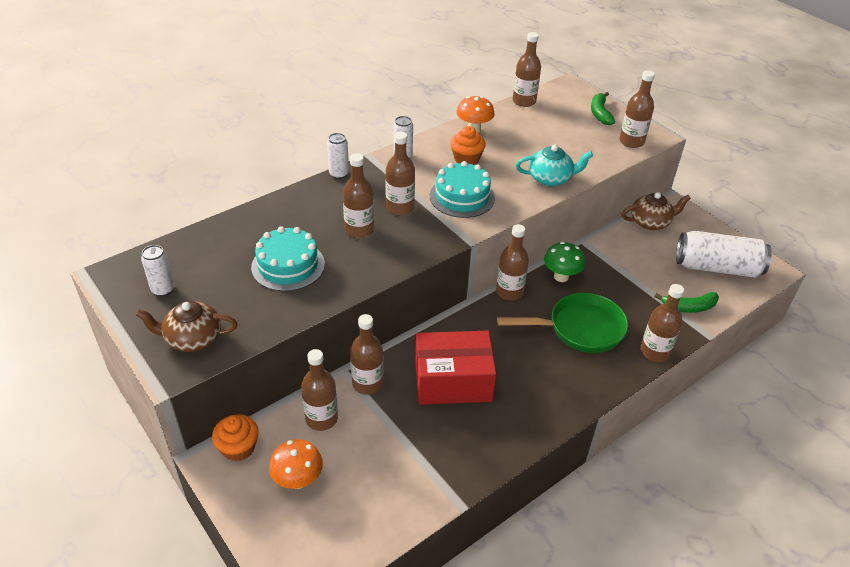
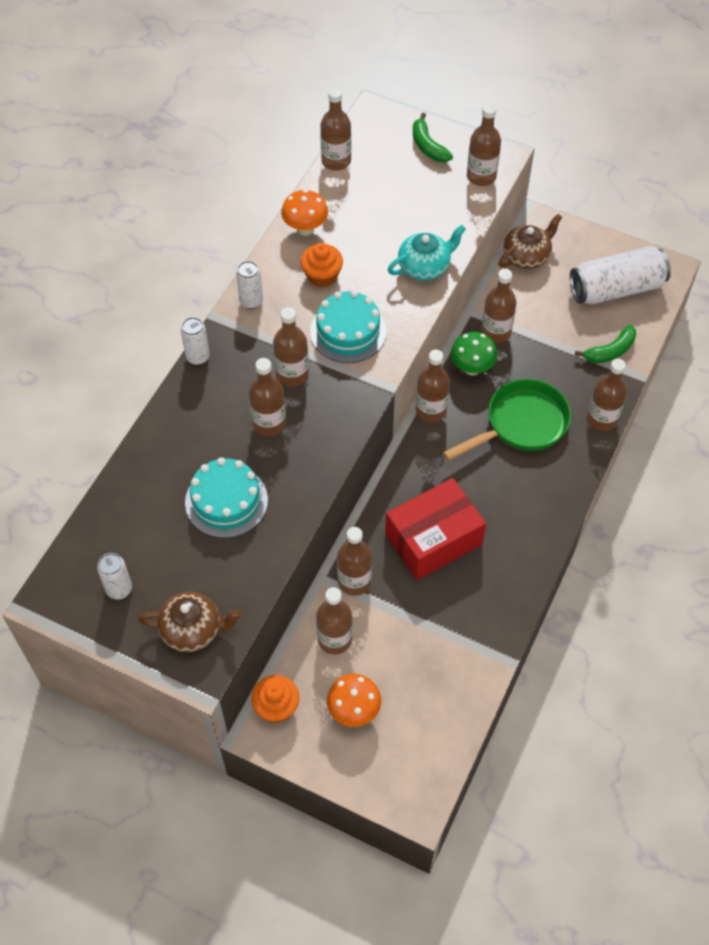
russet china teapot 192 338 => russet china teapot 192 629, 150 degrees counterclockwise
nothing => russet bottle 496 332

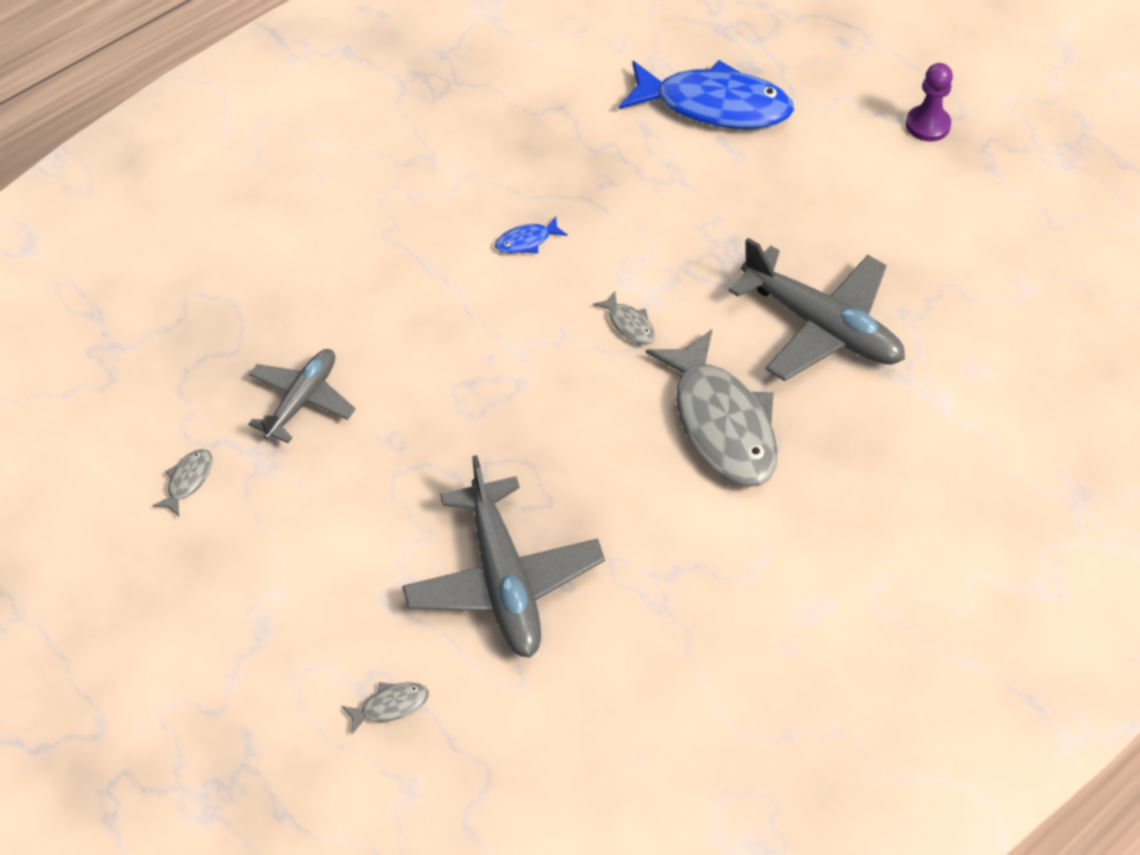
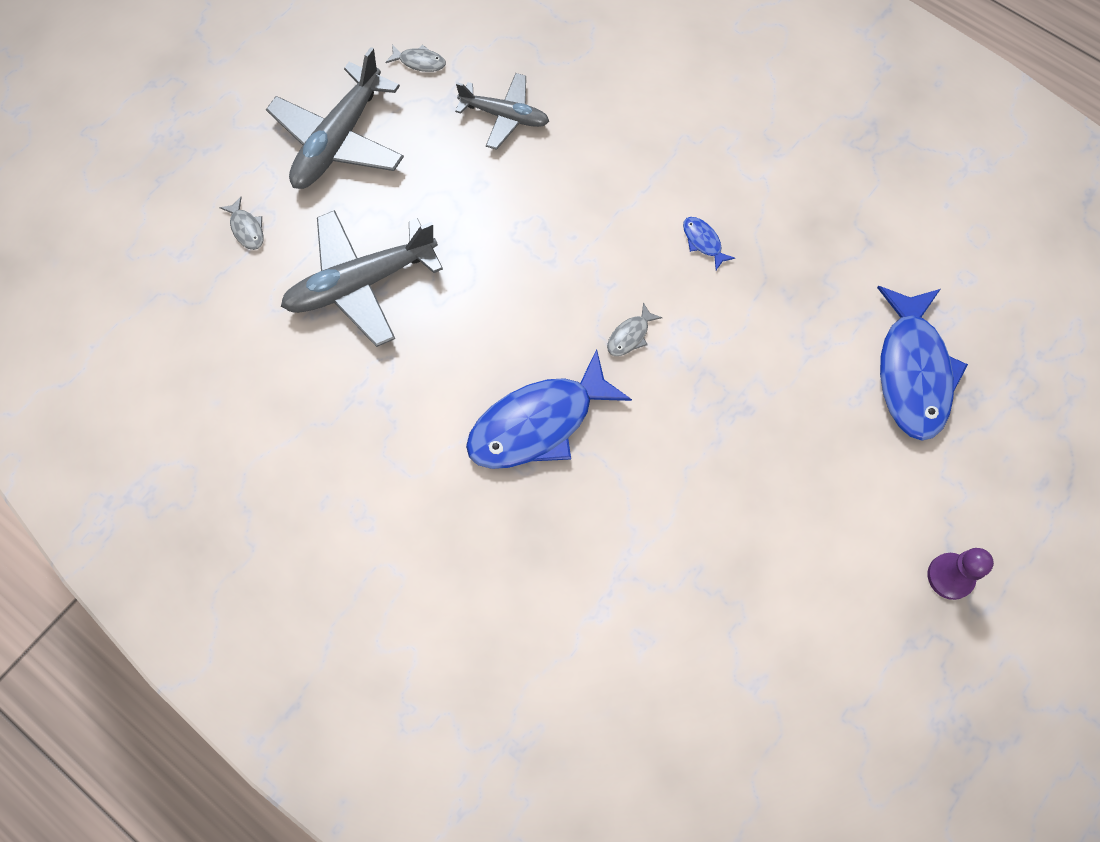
grey fish figure 721 424 => blue fish figure 538 423
grey aeroplane 822 327 => grey aeroplane 338 140, move

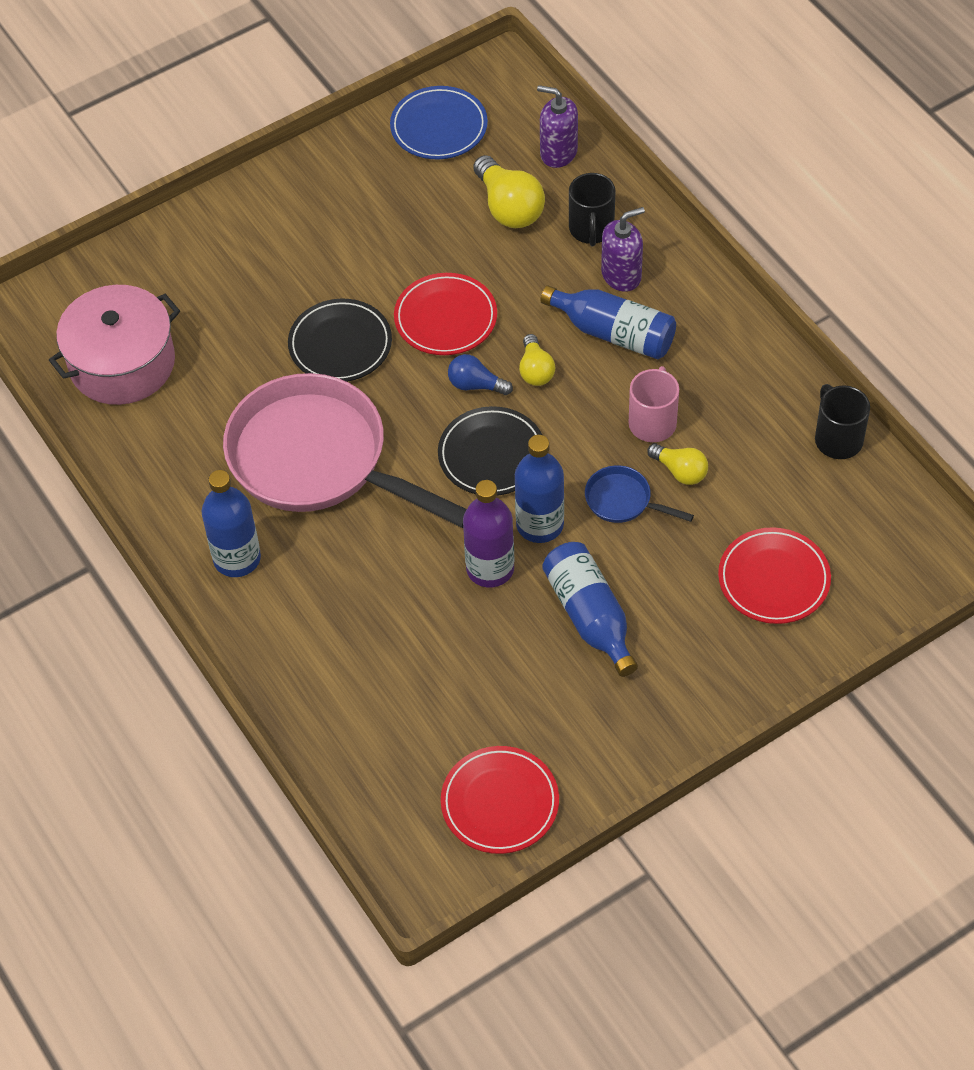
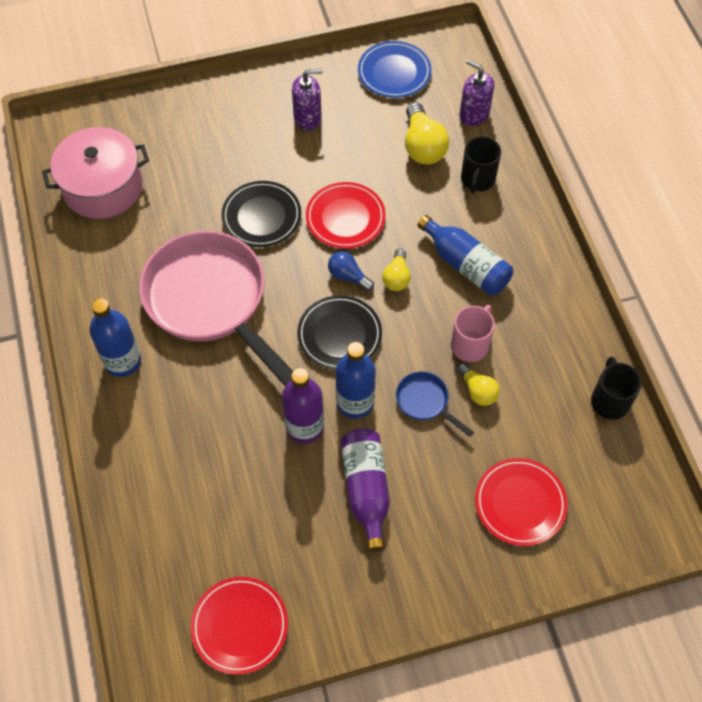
blue bottle 590 616 => purple bottle 366 490
purple soap dispenser 621 275 => purple soap dispenser 307 118, move

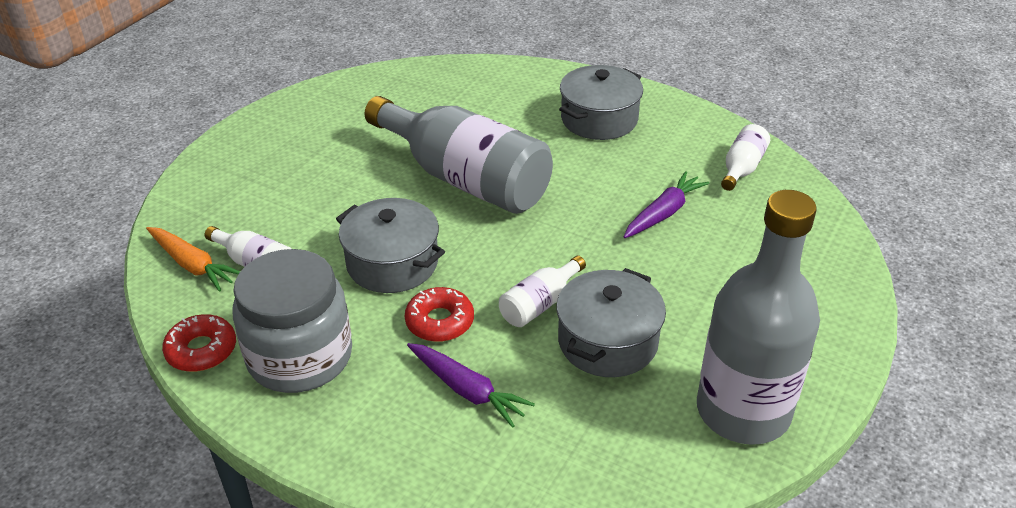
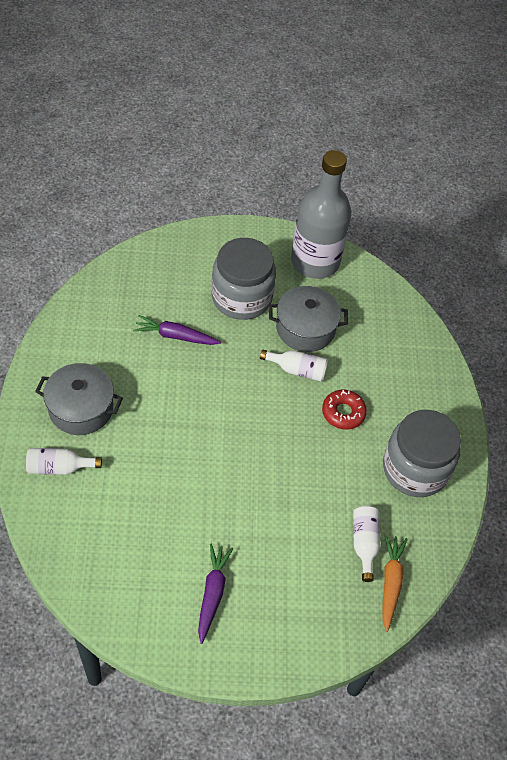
crimson donut 201 350 => nothing
grey pot 392 263 => nothing
grey bottle 465 179 => nothing
purple root vegetable 467 390 => purple root vegetable 212 593, move
white bottle 742 168 => white bottle 59 467, move
nothing => grey preserve jar 241 297

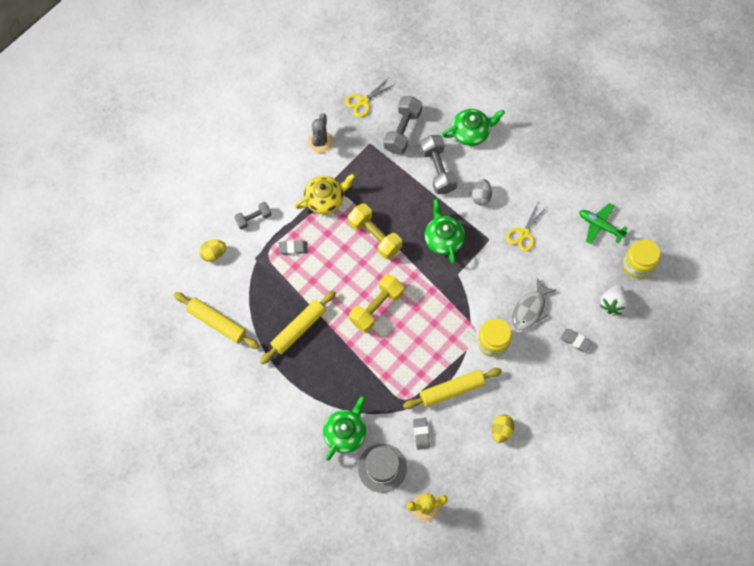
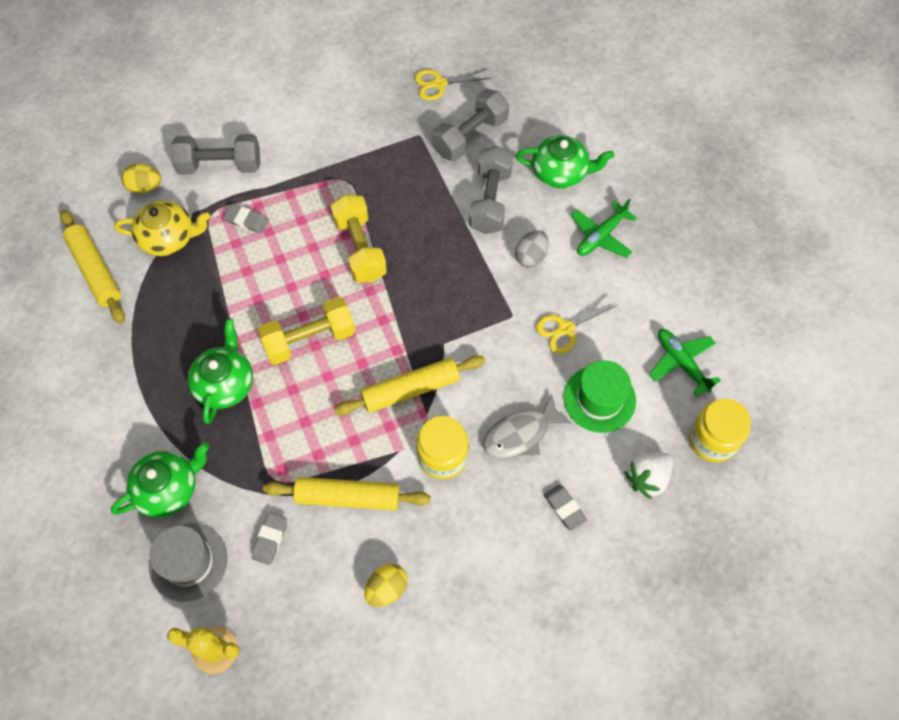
grey hand weight 253 218 => grey hand weight 220 165, x1.65
yellow pastry roller 298 329 => yellow pastry roller 410 389, move
yellow china teapot 325 199 => yellow china teapot 169 238, move
grey prickly plant 320 142 => nothing
leaf-green china teapot 443 239 => leaf-green china teapot 225 383, move
nothing => leaf-green hat 599 399
nothing => leaf-green aeroplane 600 236

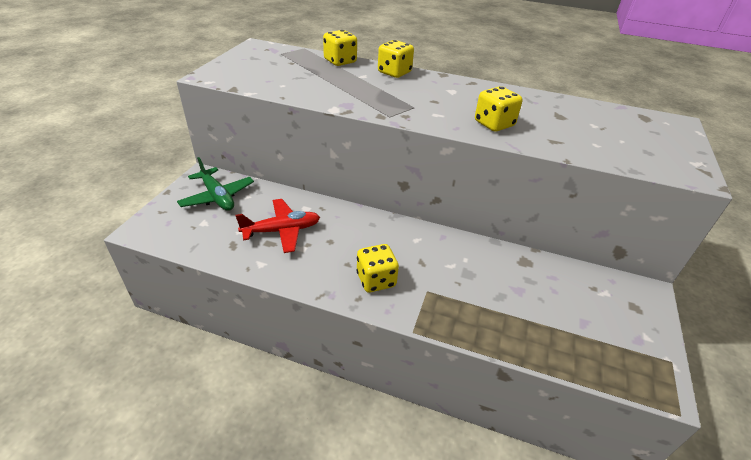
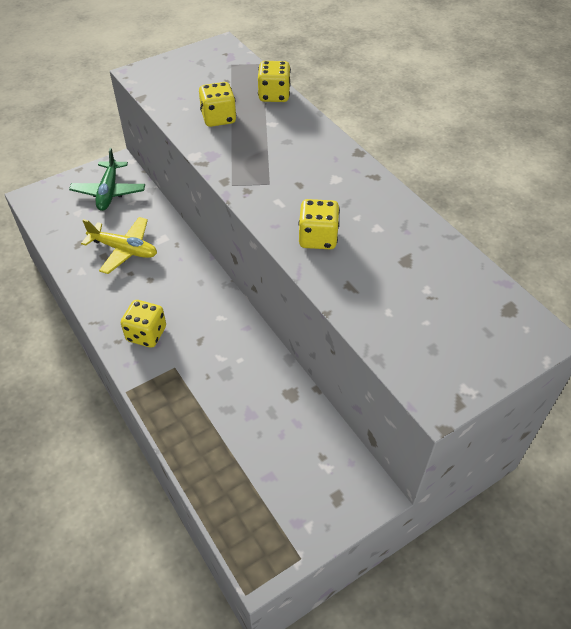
crimson aeroplane 282 231 => yellow aeroplane 124 250
yellow game die 394 72 => yellow game die 218 118, move

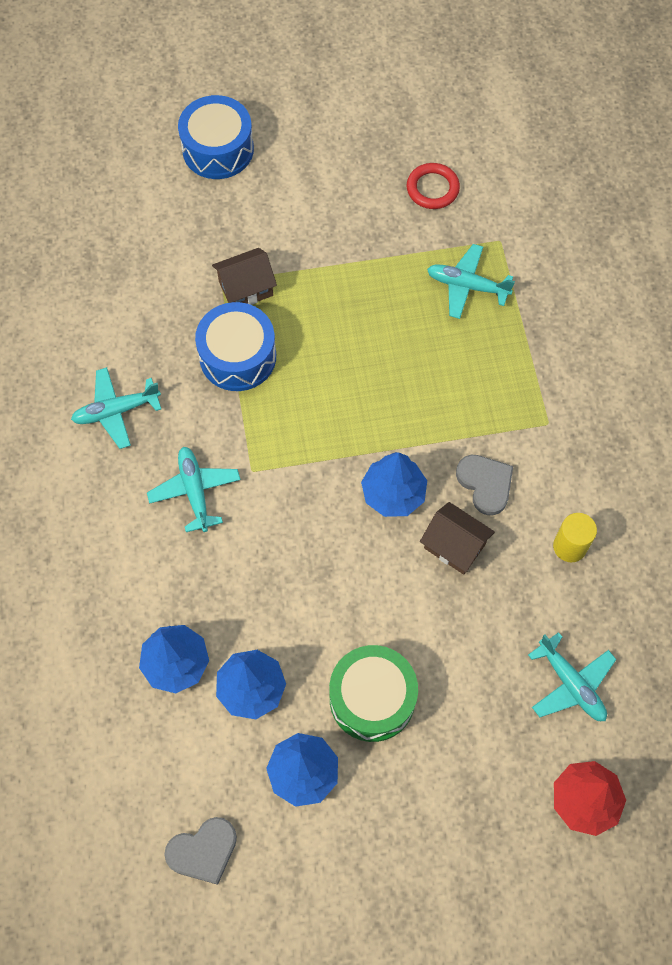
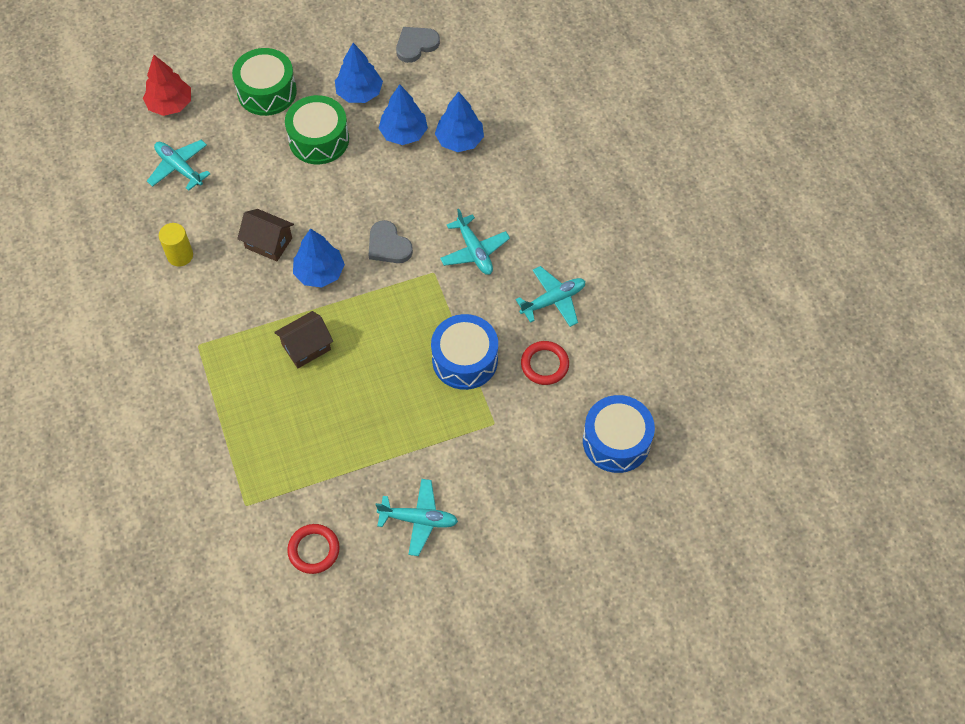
blue snare drum 218 149 => blue snare drum 616 441, move
russet toy house 246 288 => russet toy house 306 347, move
aqua aeroplane 467 286 => aqua aeroplane 418 519, move
grey love heart 485 484 => grey love heart 388 245, move
nothing => leaf-green snare drum 267 92
nothing => crimson ring 544 364

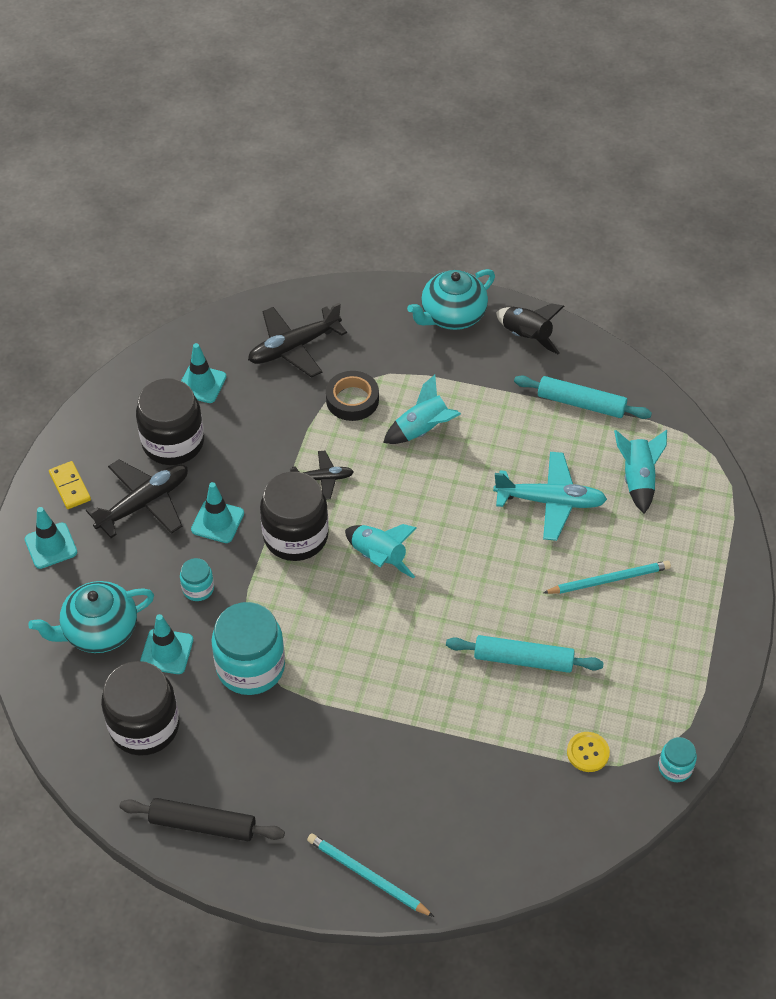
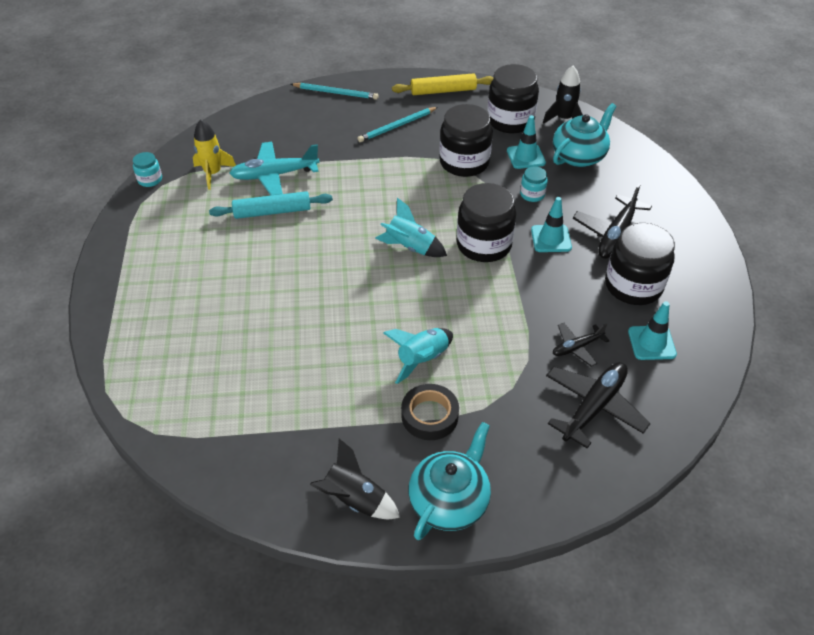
aqua traffic cone 51 546 => nothing
yellow domino tile 70 486 => nothing
ebony pastry roller 203 825 => yellow pastry roller 443 91
aqua preserve jar 250 667 => ebony preserve jar 464 162
ebony aeroplane 323 478 => ebony aeroplane 576 347, move
ebony sticky tape 352 400 => ebony sticky tape 429 416, move
aqua aeroplane 550 502 => aqua aeroplane 274 175, move
aqua pastry roller 581 404 => nothing
aqua pencil 609 580 => aqua pencil 397 126, move
yellow sewing button 588 752 => yellow toy rocket 213 173
aqua toy rocket 637 479 => nothing
nothing => ebony toy rocket 563 119

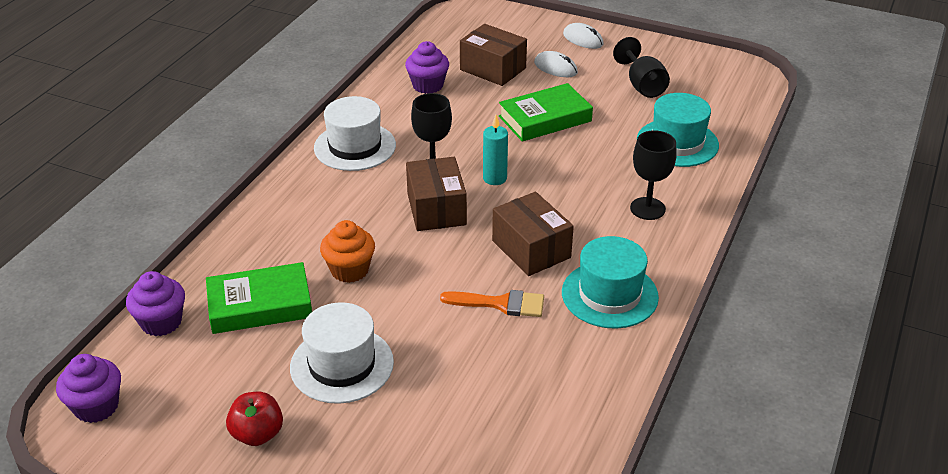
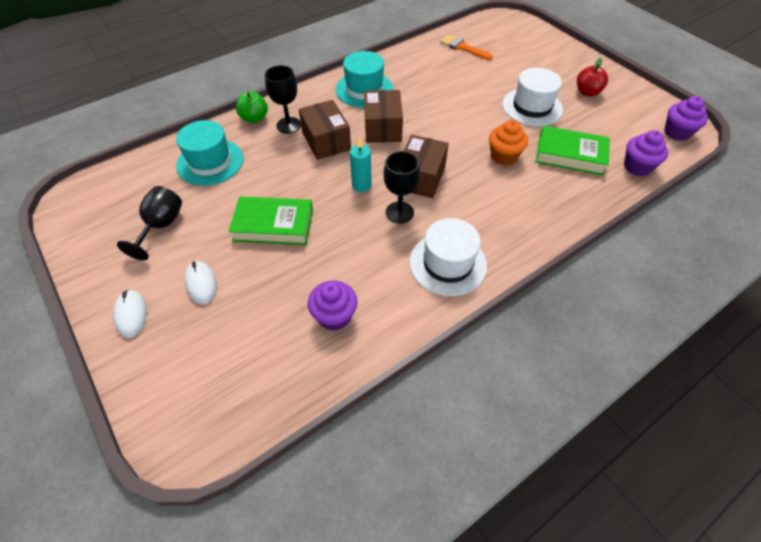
bright orange paintbrush 501 304 => bright orange paintbrush 462 47, move
russet box 493 69 => russet box 326 141, move
nothing => leaf-green toy apple 254 118

